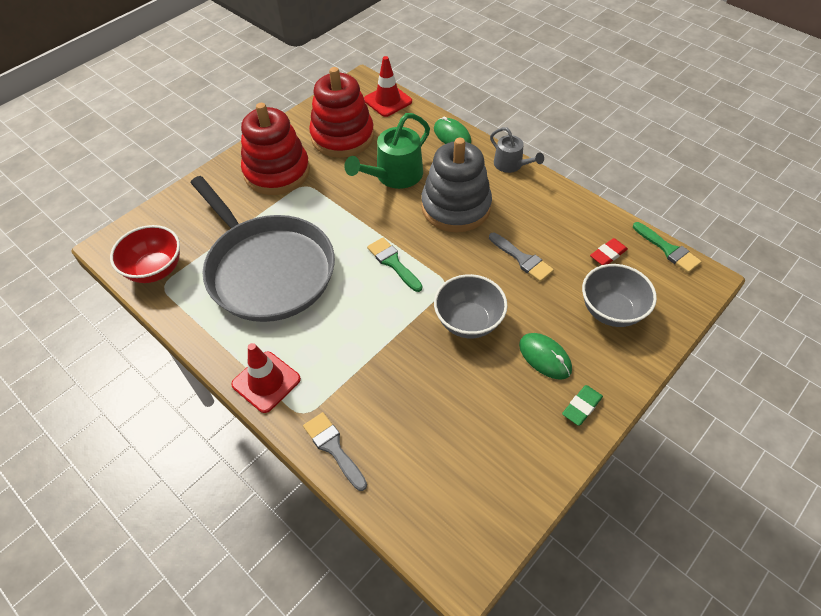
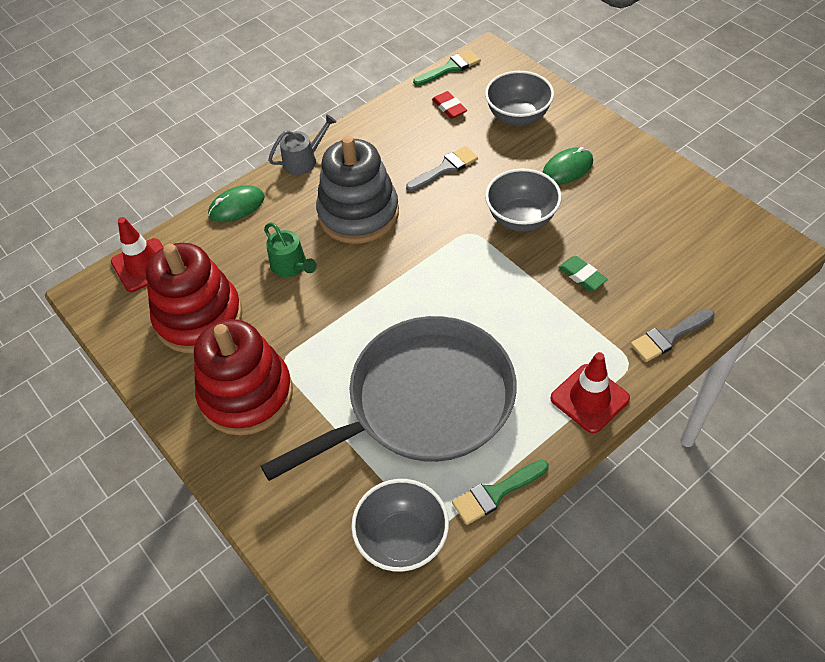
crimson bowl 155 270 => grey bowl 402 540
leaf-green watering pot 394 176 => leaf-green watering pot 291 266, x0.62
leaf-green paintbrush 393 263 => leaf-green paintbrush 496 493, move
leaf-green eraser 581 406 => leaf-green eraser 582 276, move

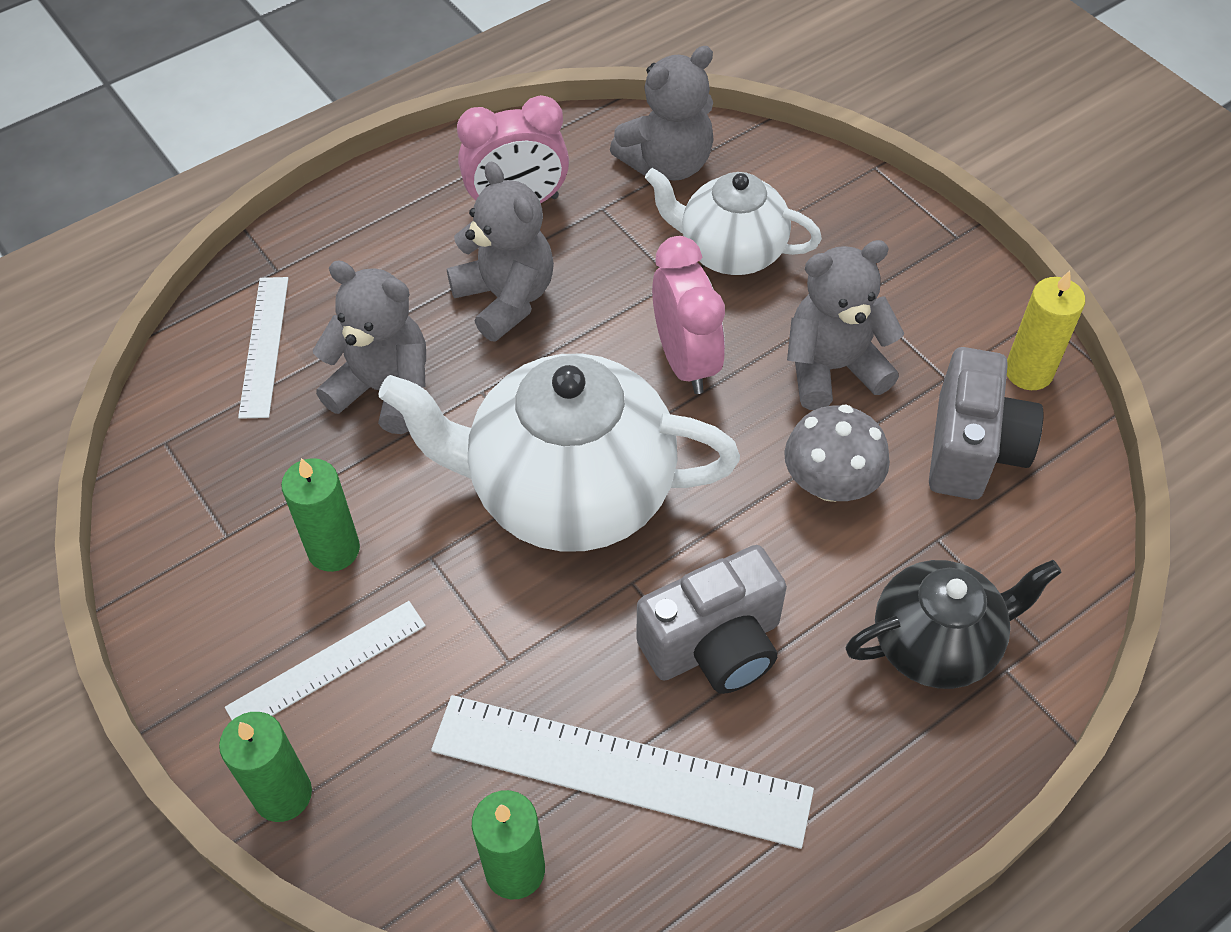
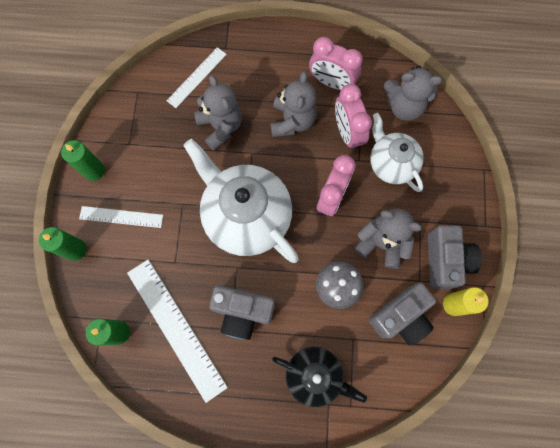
leaf-green pillar candle 333 549 => leaf-green pillar candle 94 170, move
nothing => pink bedside clock 347 132
nothing => grey photo camera 445 260

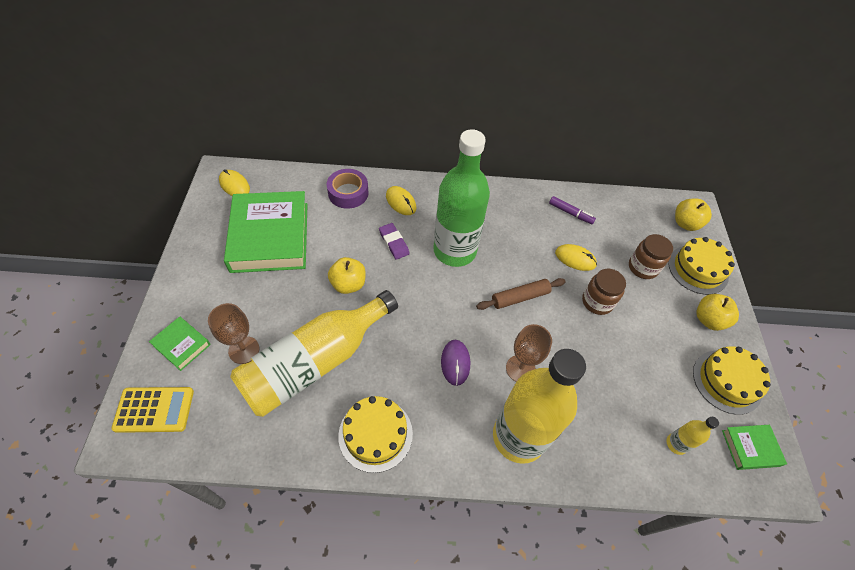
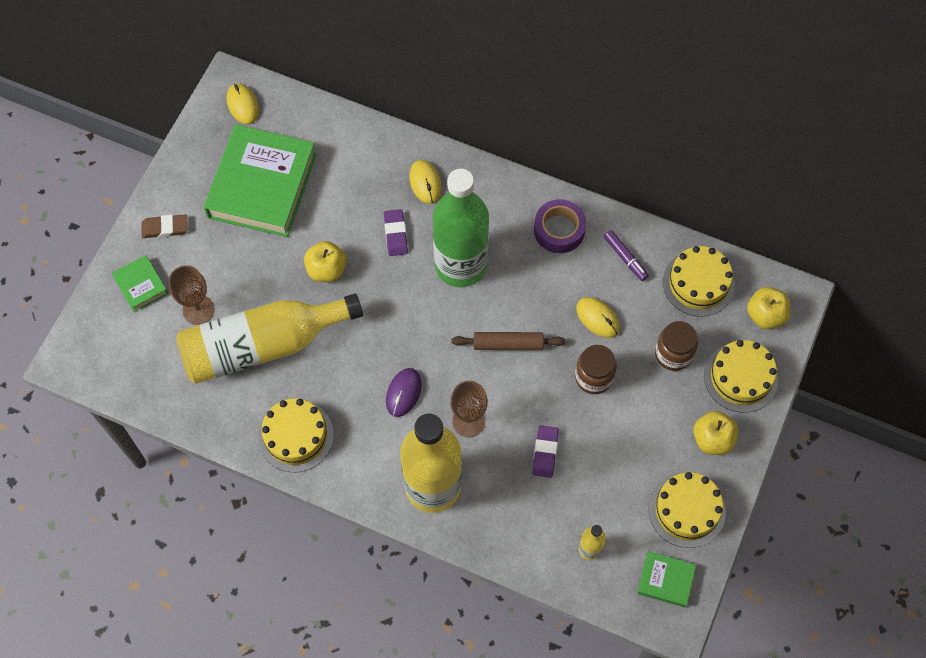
yellow adding machine 154 410 => nothing
purple sticky tape 348 193 => purple sticky tape 559 230, move
nothing => russet eraser 165 228
nothing => purple eraser 545 452
nothing => yellow layer cake 698 283

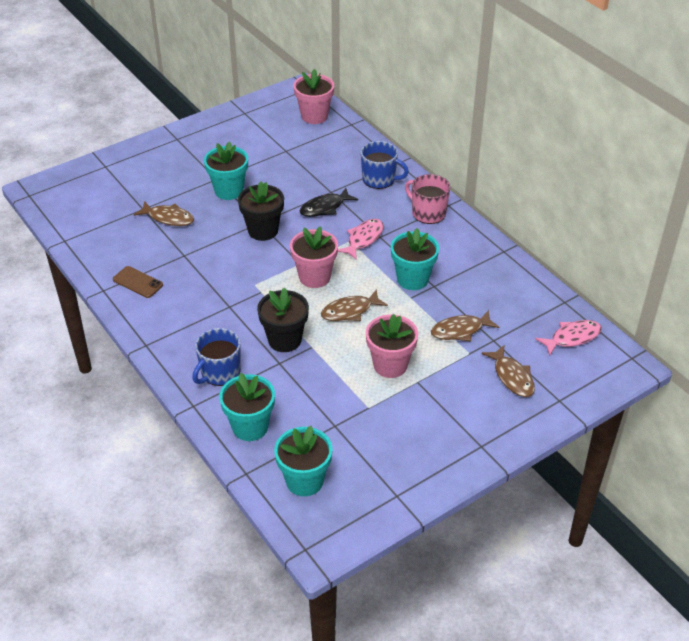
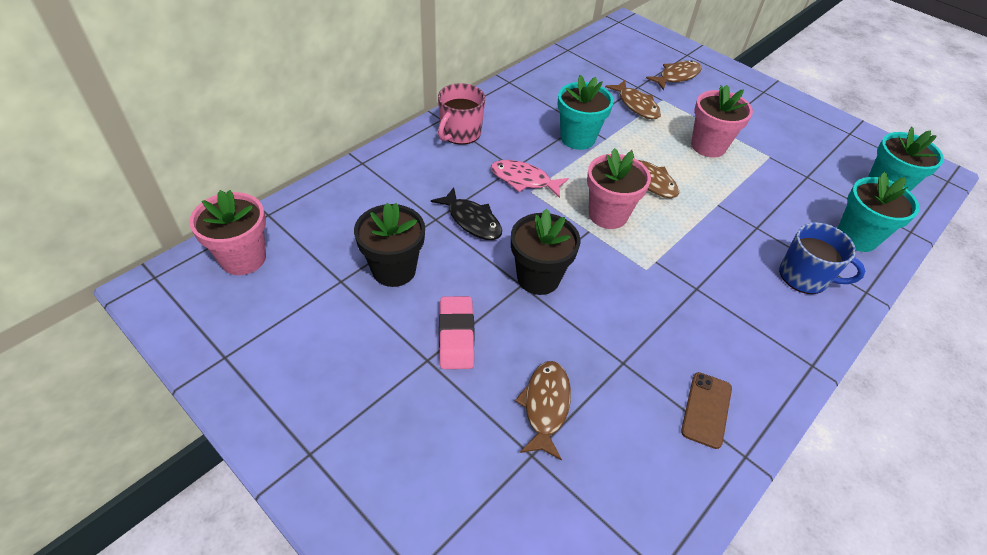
aqua plant pot 229 191 => pink eraser 456 336
ebony plant pot 284 340 => ebony plant pot 394 270, move
blue mug 379 179 => nothing
pink fish figure 572 338 => nothing

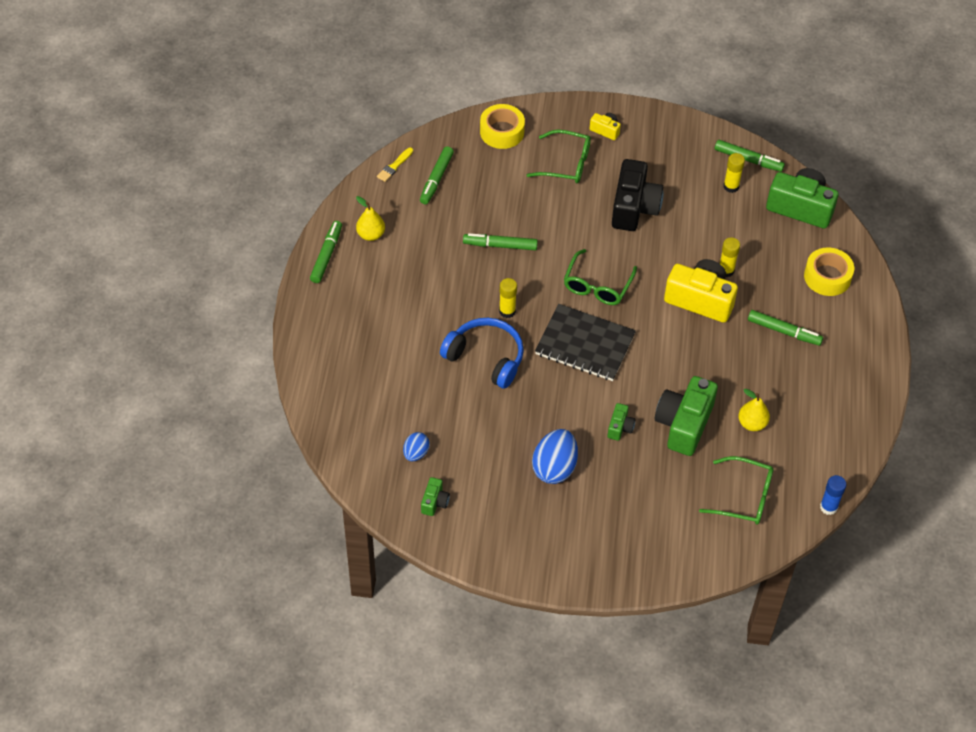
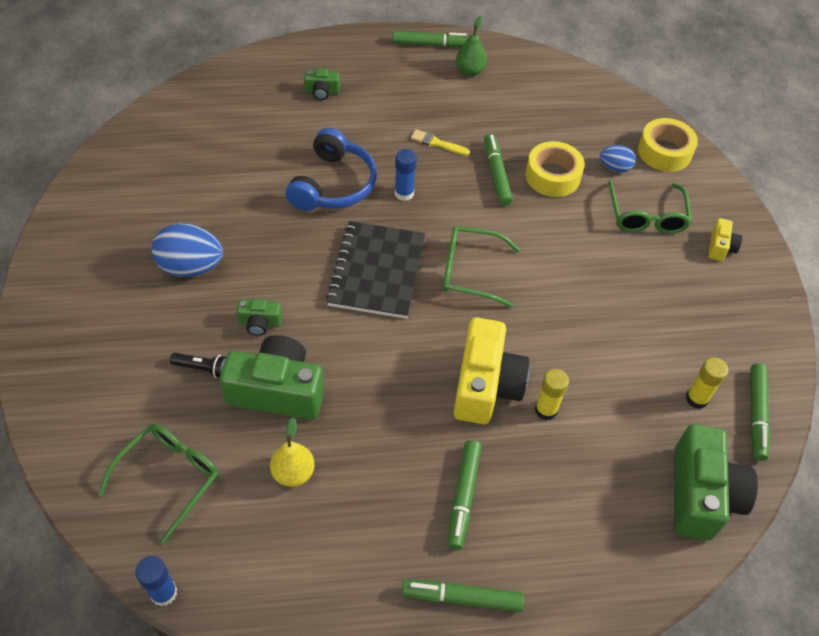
yellow pear fruit 371 235 => leaf-green pear fruit 470 71
yellow paintbrush 394 166 => yellow paintbrush 437 143, move
blue egg 416 453 => blue egg 614 168, move
leaf-green marker 436 179 => leaf-green marker 462 598, move
leaf-green photo camera 435 502 => leaf-green photo camera 322 92, move
yellow stick of glue 507 311 => blue stick of glue 404 193
ebony photo camera 634 207 => nothing
leaf-green spectacles 744 497 => leaf-green spectacles 170 477, 150 degrees counterclockwise
yellow sticky tape 827 277 => yellow sticky tape 552 176, move
nothing => ebony flashlight 202 368

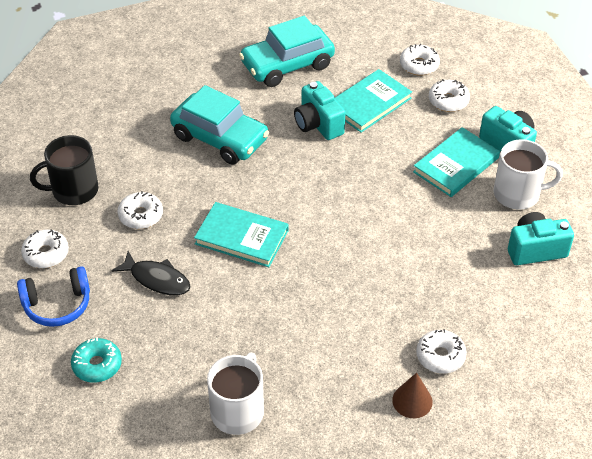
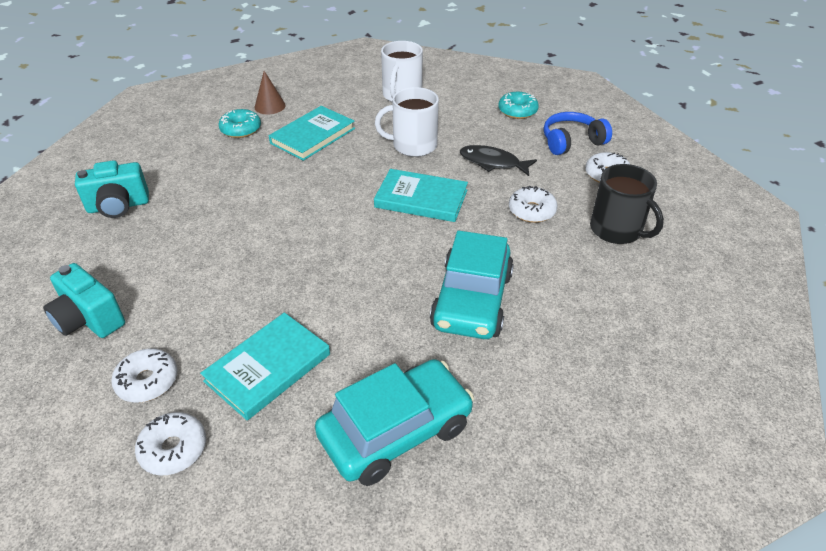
ebony mug 74 190 => ebony mug 617 230, 75 degrees clockwise
aqua car 220 138 => aqua car 471 300, 105 degrees counterclockwise
aqua photo camera 318 124 => nothing
aqua hardback 456 165 => aqua hardback 313 136, move
white donut 440 356 => aqua donut 241 129
white mug 518 194 => white mug 413 145, move

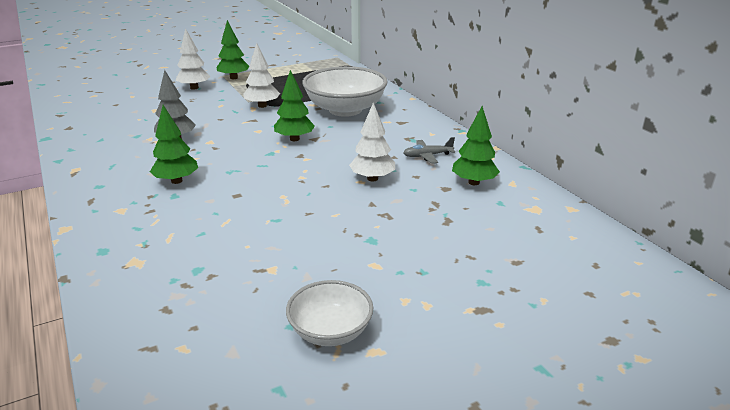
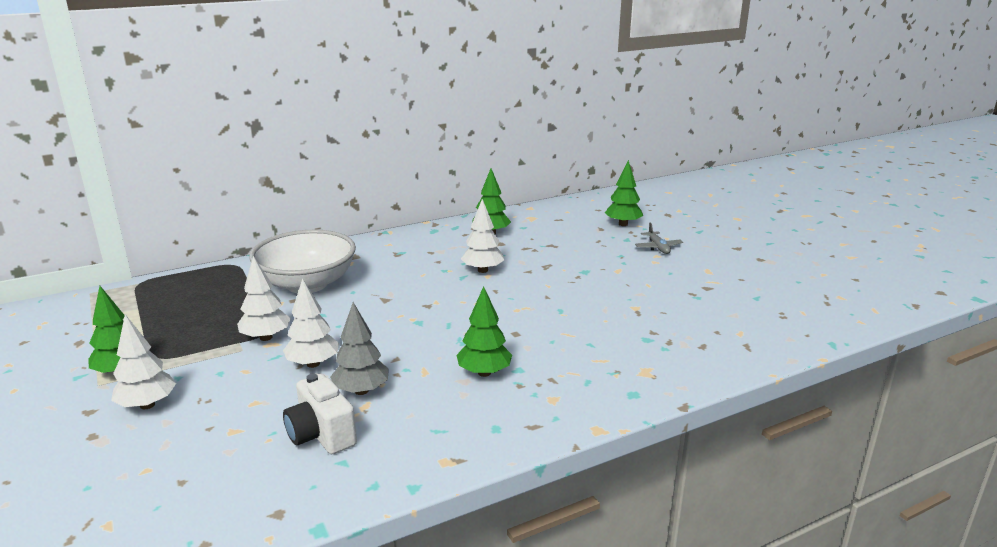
leaf-green fir tree 294 139 => leaf-green fir tree 623 224, move
white bowl 330 331 => nothing
grey aeroplane 427 156 => grey aeroplane 658 247, move
nothing => white fir tree 313 364
nothing => white photo camera 321 435

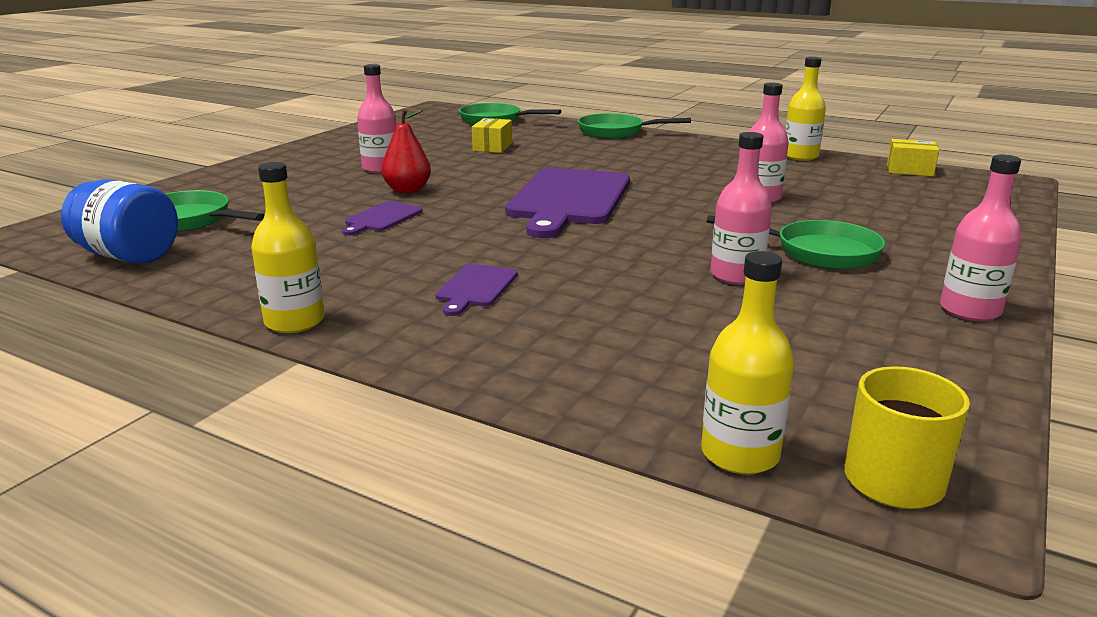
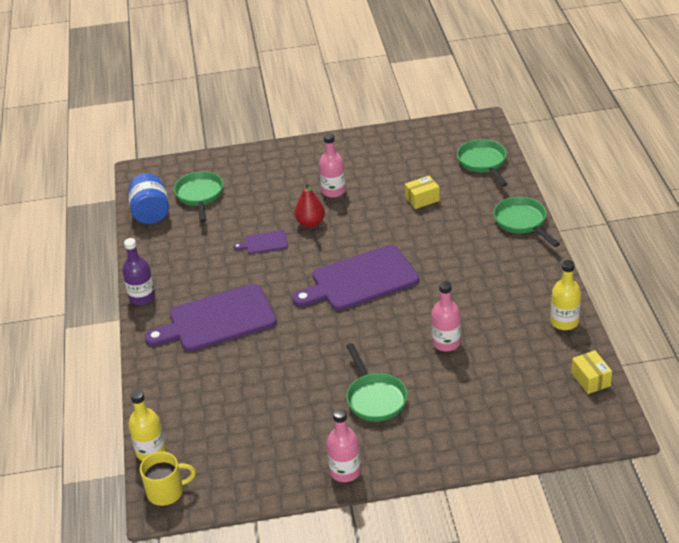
yellow bottle 294 322 => purple bottle 142 297
purple bread board 475 288 => purple bread board 217 320, x2.21
pink bottle 736 275 => nothing

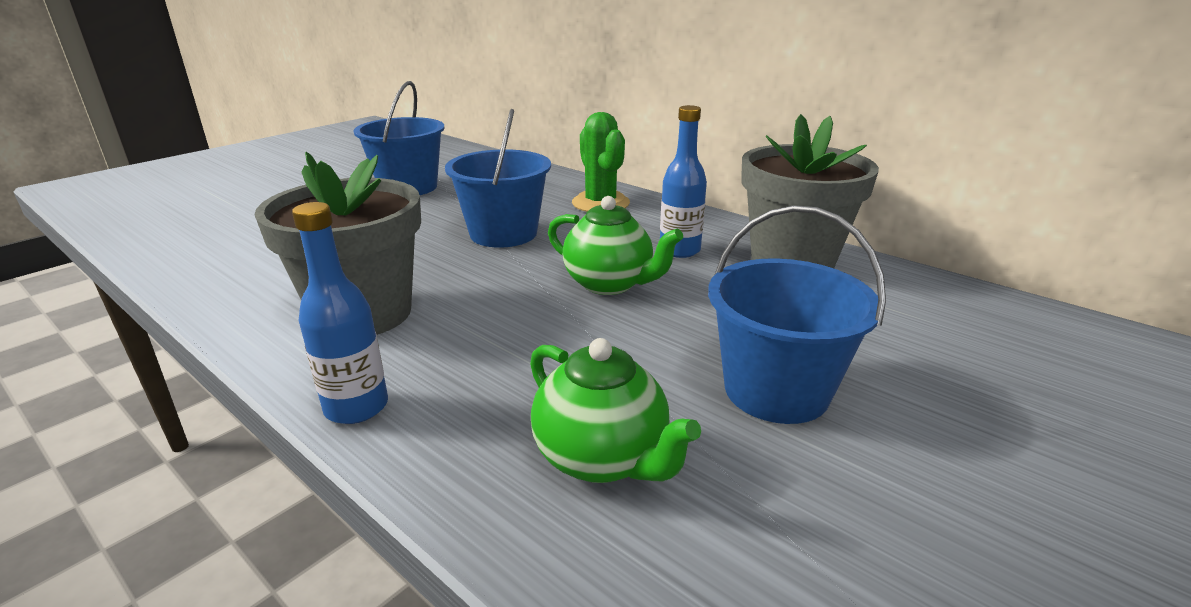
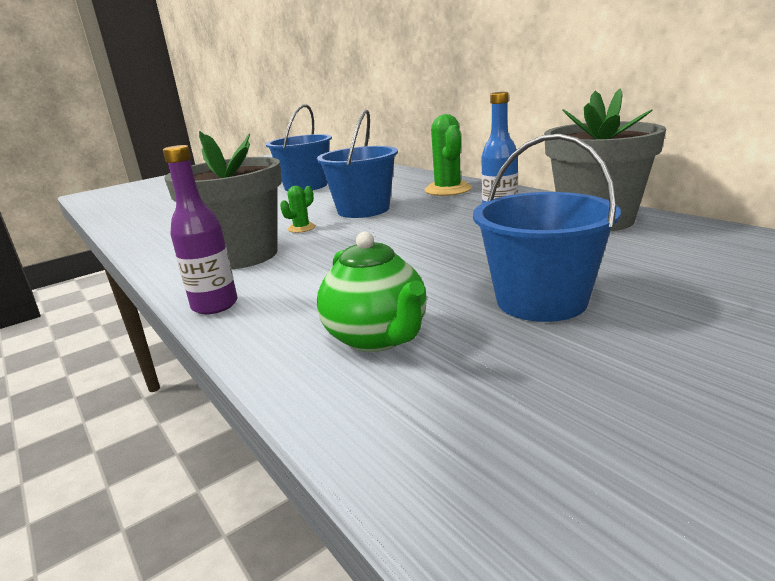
blue bottle 356 407 => purple bottle 215 305
leaf-green china teapot 609 284 => nothing
nothing => leaf-green prickly plant 301 228

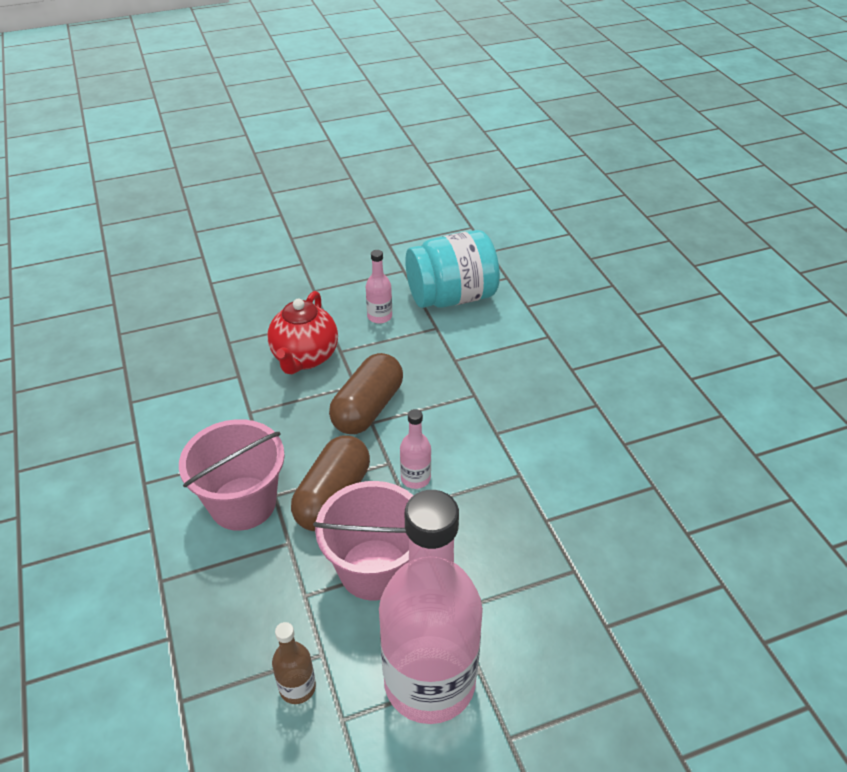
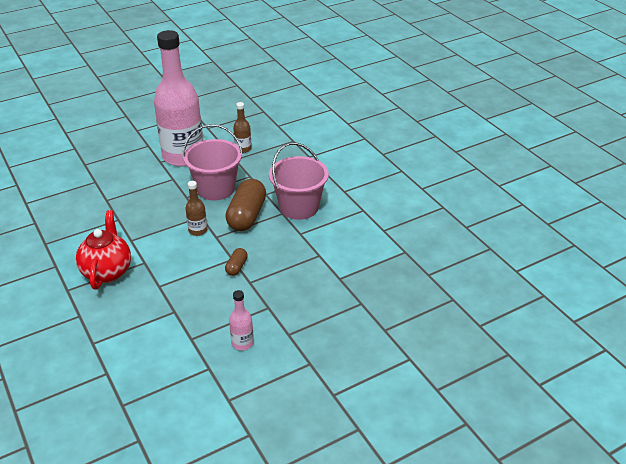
crimson china teapot 305 357 => crimson china teapot 107 271, move
russet pill 368 408 => russet pill 236 267, x0.48
pink bottle 415 478 => russet bottle 198 230
aqua preserve jar 451 297 => nothing

